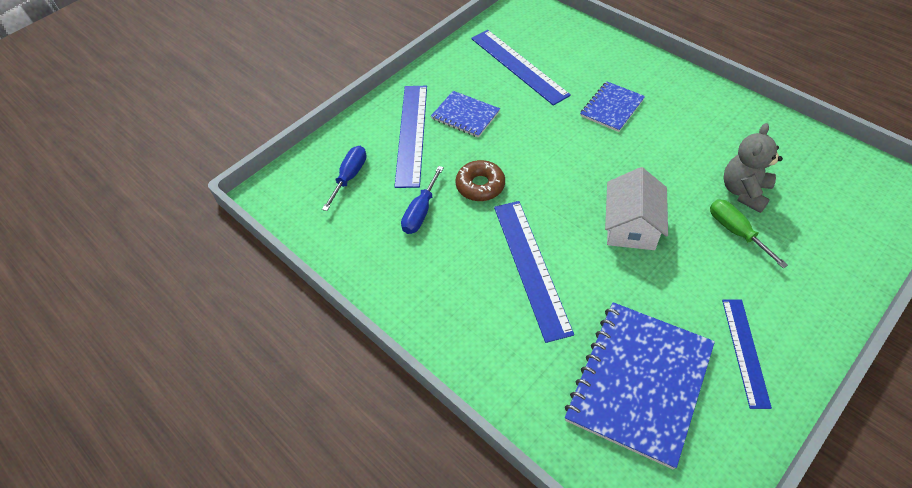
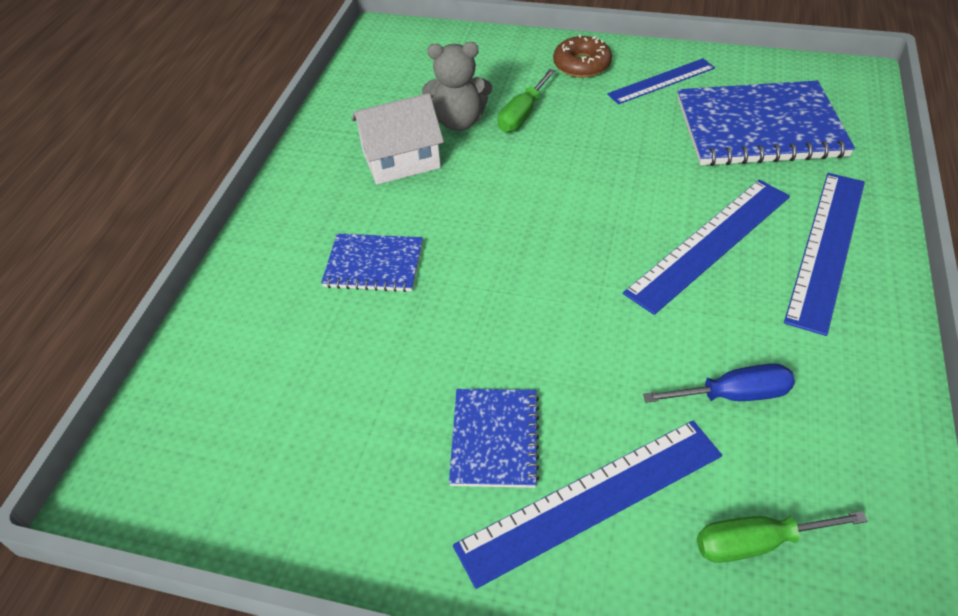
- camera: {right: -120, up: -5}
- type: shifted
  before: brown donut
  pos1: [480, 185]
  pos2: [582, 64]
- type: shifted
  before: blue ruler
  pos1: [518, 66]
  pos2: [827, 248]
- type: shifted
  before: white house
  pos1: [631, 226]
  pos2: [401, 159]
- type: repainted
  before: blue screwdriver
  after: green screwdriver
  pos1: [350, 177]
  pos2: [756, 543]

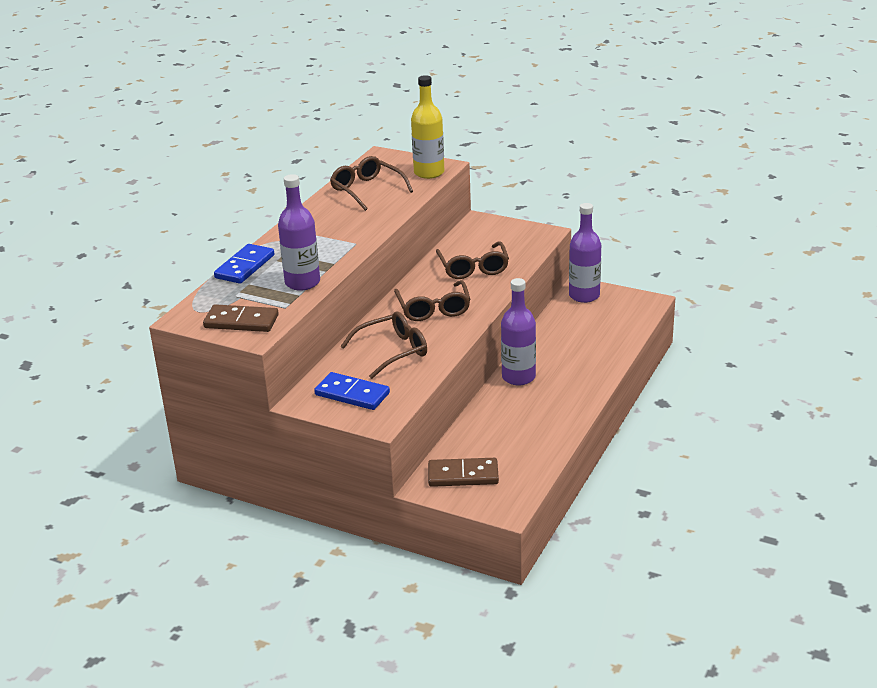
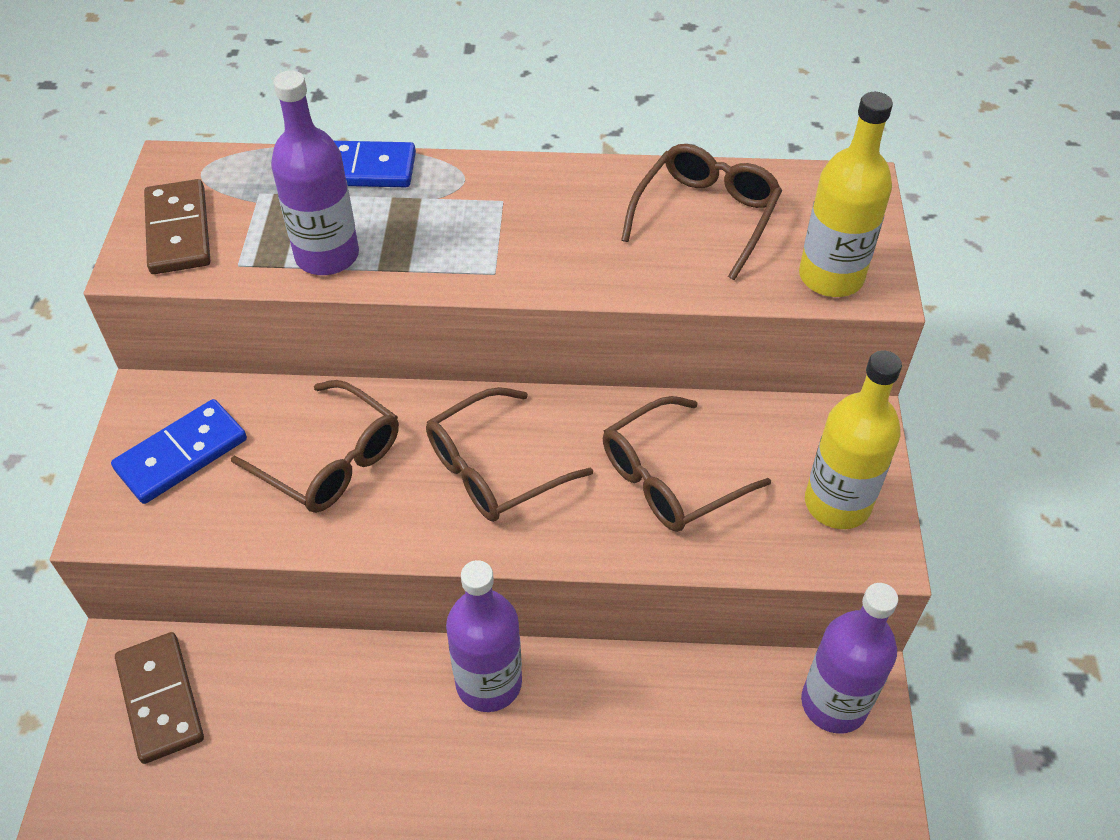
- camera: {right: 65, up: 20}
- type: new
  after: yellow bottle
  pos2: [837, 503]
- type: rotated
  before: blue domino
  pos1: [352, 394]
  pos2: [181, 454]
  turn: 45

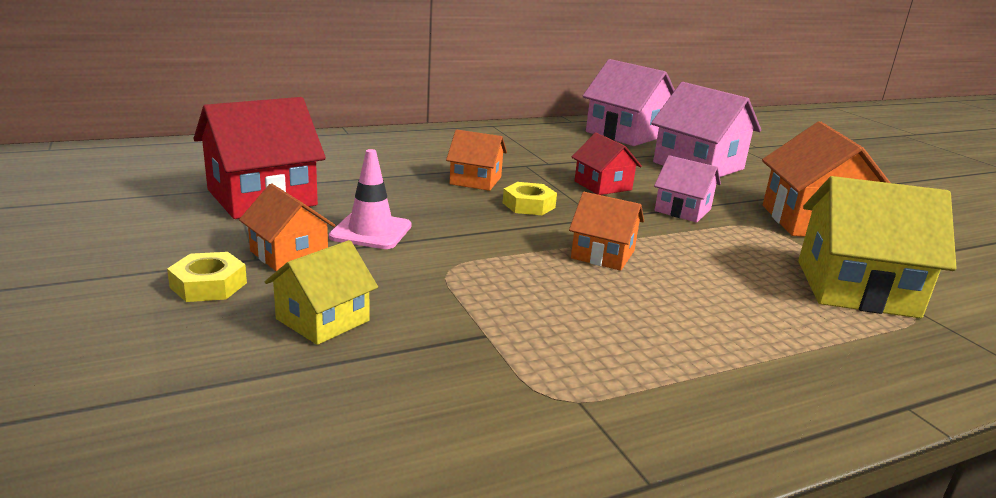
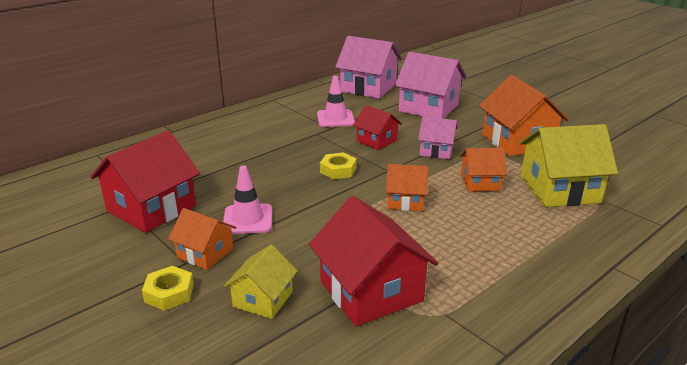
- camera: {right: -15, up: 5}
- type: new
  after: red house
  pos2: [371, 291]
- type: new
  after: pink traffic cone
  pos2: [335, 118]
- type: shifted
  before: orange house
  pos1: [475, 180]
  pos2: [480, 182]

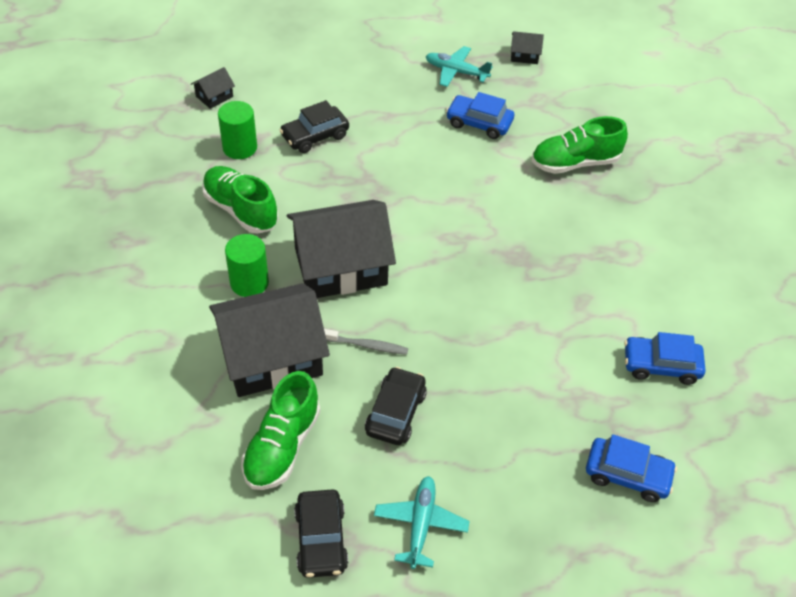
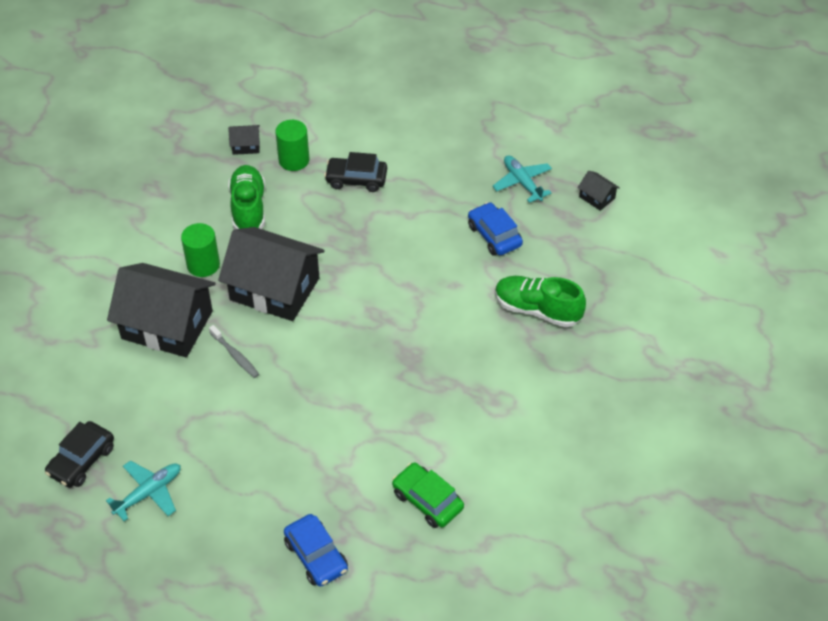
- camera: {right: 40, up: 0}
- type: gone
  before: green shoe
  pos1: [282, 446]
- type: gone
  before: black car
  pos1: [395, 413]
- type: shifted
  before: black house
  pos1: [214, 96]
  pos2: [246, 146]
- type: repainted
  before: blue car
  after: green car
  pos1: [661, 365]
  pos2: [427, 500]

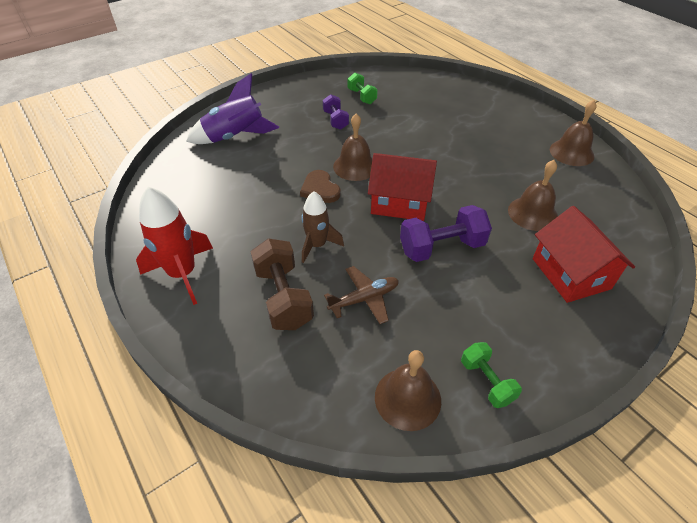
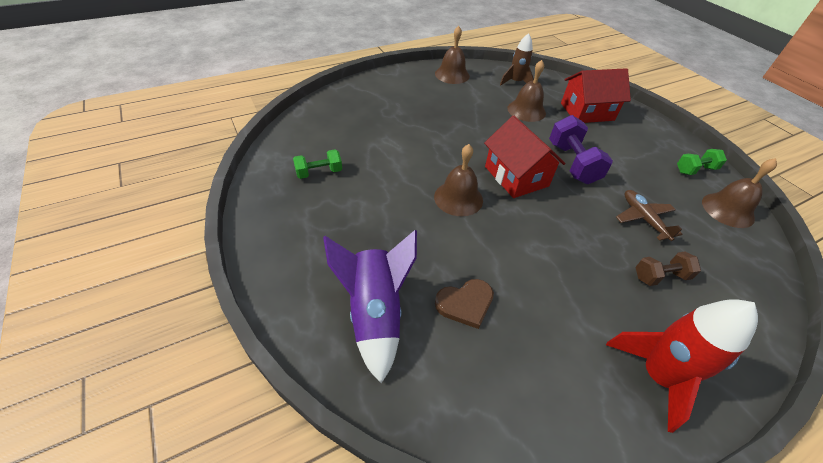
- camera: {right: -85, up: 0}
- type: gone
  before: purple dumbbell
  pos1: [335, 120]
- type: shifted
  before: brown heart
  pos1: [320, 189]
  pos2: [465, 304]
- type: shifted
  before: brown rocket
  pos1: [317, 245]
  pos2: [515, 82]
- type: rotated
  before: red house
  pos1: [400, 202]
  pos2: [516, 176]
  turn: -45
- type: scaled
  before: brown dumbbell
  pos1: [283, 297]
  pos2: [660, 276]
  scale: 0.6

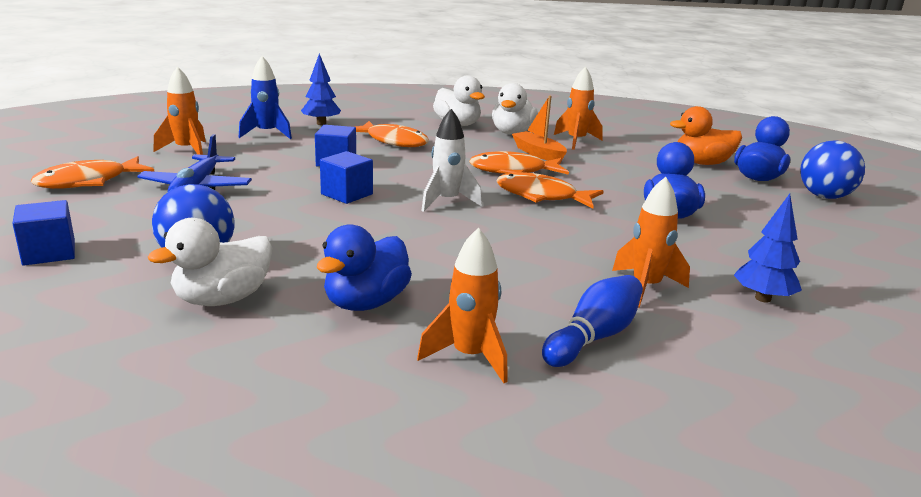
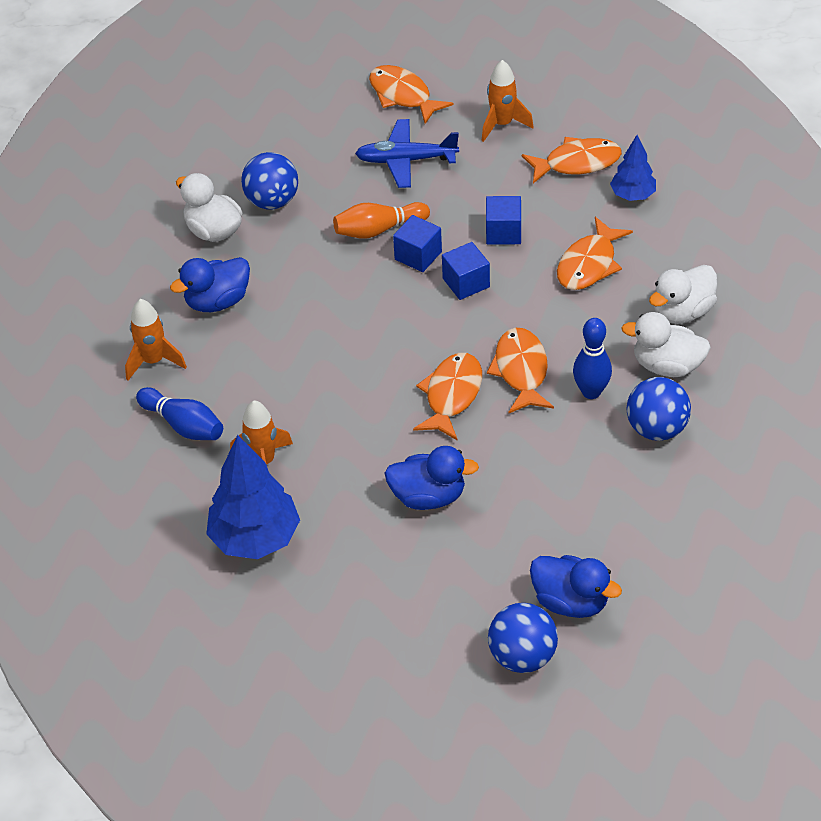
- camera: {right: 90, up: 25}
- type: gone
  before: white rocket
  pos1: [447, 202]
- type: gone
  before: orange duck
  pos1: [702, 163]
- type: new
  after: orange bowling pin
  pos2: [378, 229]
- type: shifted
  before: blue cube
  pos1: [49, 253]
  pos2: [466, 283]
- type: swapped
  before: blue rocket
  after: orange fish
  pos1: [267, 134]
  pos2: [577, 163]
- type: swapped
  before: orange boat
  after: blue bowling pin
  pos1: [538, 154]
  pos2: [591, 392]
- type: swapped
  before: orange rocket
  after: blue ball
  pos1: [576, 141]
  pos2: [656, 428]
- type: rotated
  before: blue duck
  pos1: [366, 303]
  pos2: [217, 301]
  turn: -60
- type: scaled
  before: blue tree
  pos1: [763, 298]
  pos2: [255, 538]
  scale: 1.75

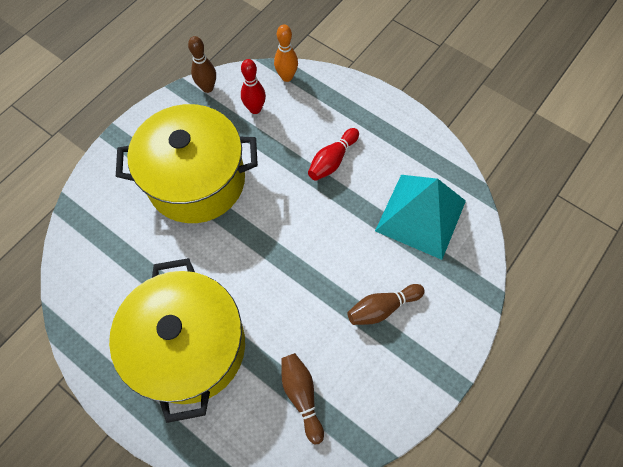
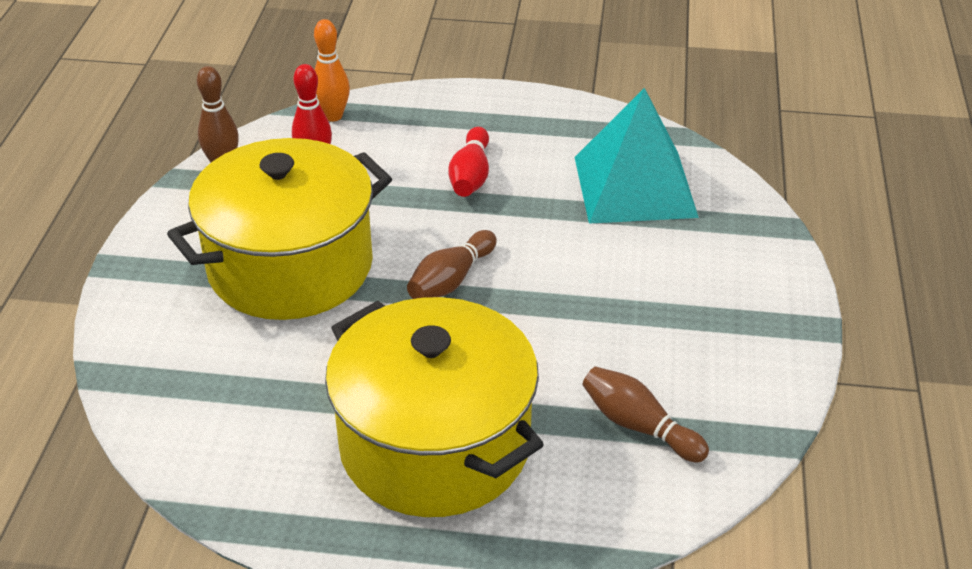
- camera: {right: -30, up: -25}
- type: shifted
  before: brown bowling pin
  pos1: [382, 308]
  pos2: [451, 280]

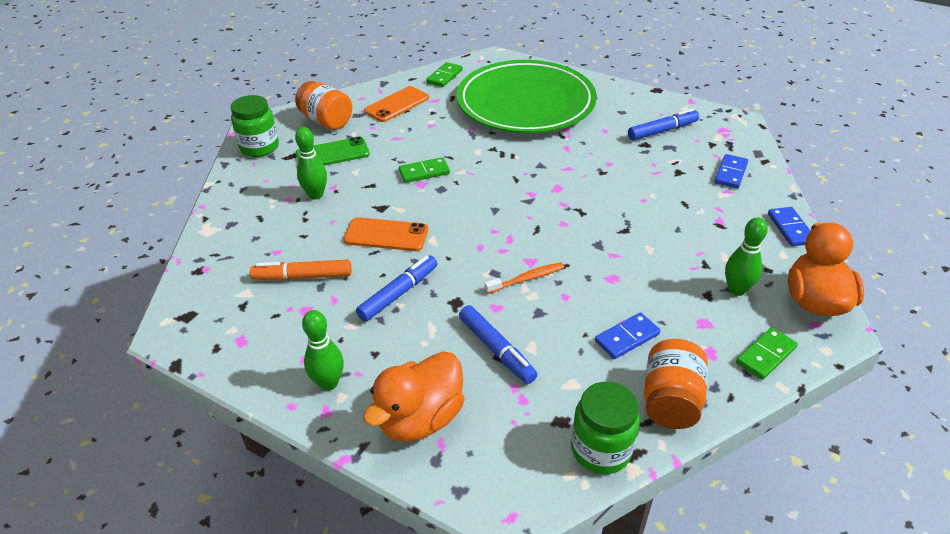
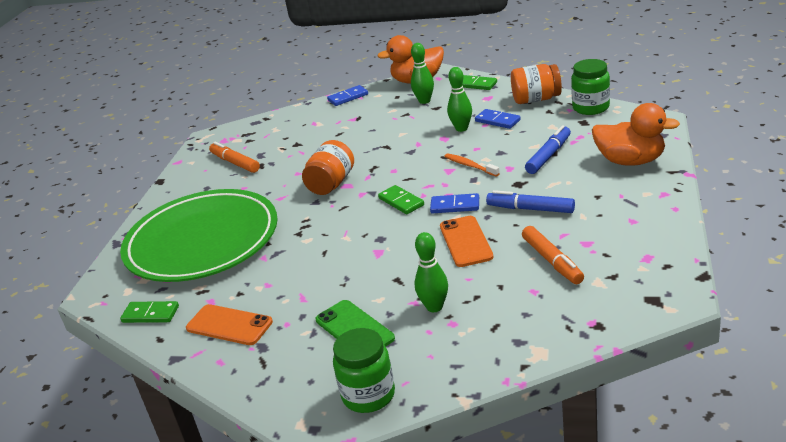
- camera: {right: -105, up: -10}
- type: shifted
  before: orange jar
  pos1: [326, 121]
  pos2: [331, 184]
- type: shifted
  before: green bowling pin
  pos1: [328, 383]
  pos2: [461, 128]
- type: shifted
  before: green domino
  pos1: [424, 172]
  pos2: [401, 202]
- type: shifted
  before: blue domino
  pos1: [731, 173]
  pos2: [455, 206]
- type: repainted
  before: blue marker
  after: orange marker
  pos1: [662, 131]
  pos2: [235, 163]

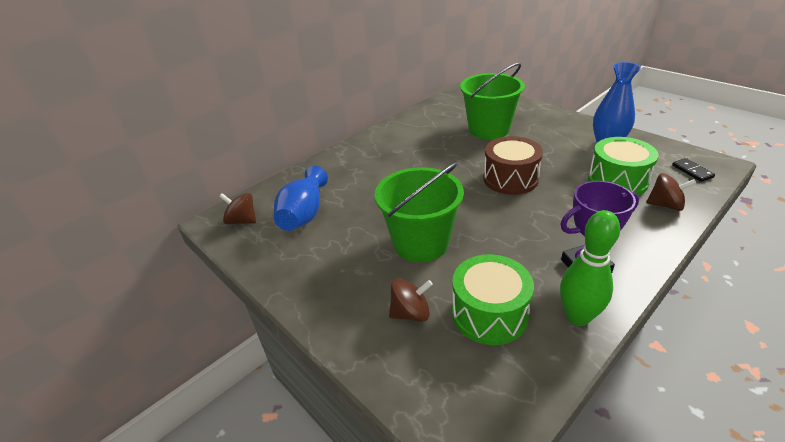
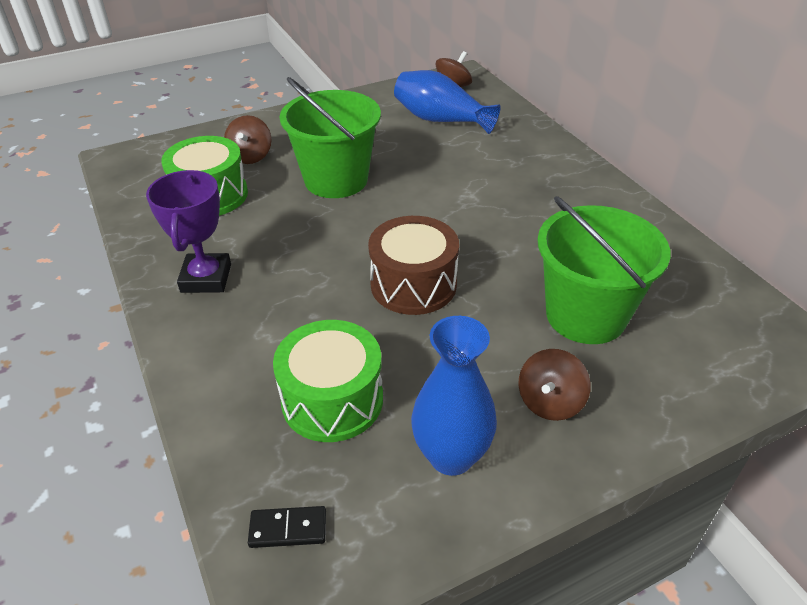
- camera: {right: 105, up: 5}
- type: gone
  before: green bowling pin
  pos1: [578, 317]
- type: shifted
  before: brown spinning top
  pos1: [665, 205]
  pos2: [550, 402]

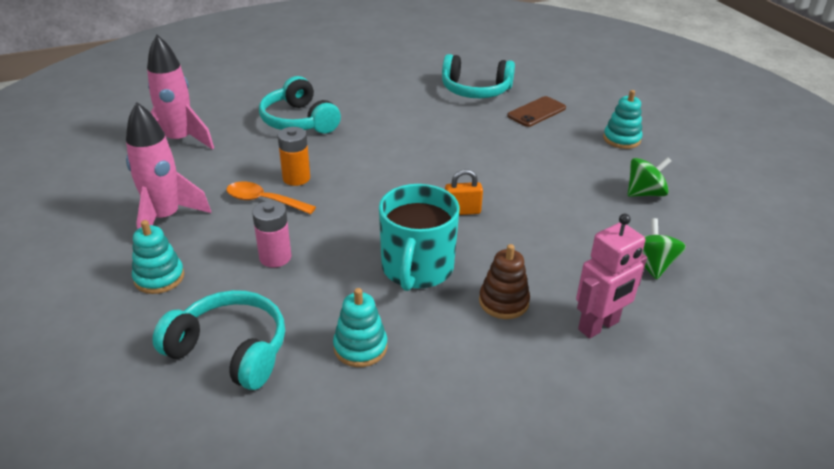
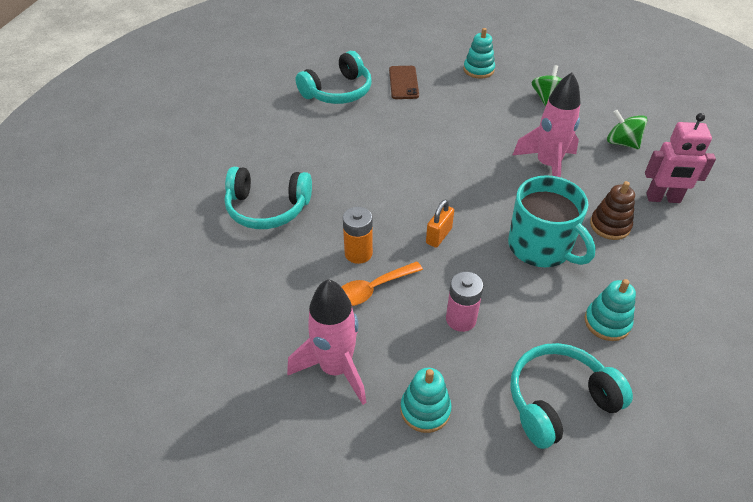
- camera: {right: -50, up: 10}
- type: shifted
  before: pink rocket
  pos1: [179, 141]
  pos2: [547, 165]
- type: shifted
  before: orange padlock
  pos1: [462, 211]
  pos2: [438, 236]
- type: rotated
  before: pink robot
  pos1: [599, 326]
  pos2: [663, 198]
  turn: 90

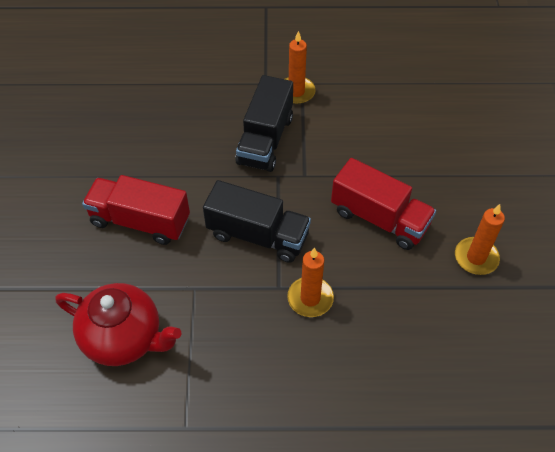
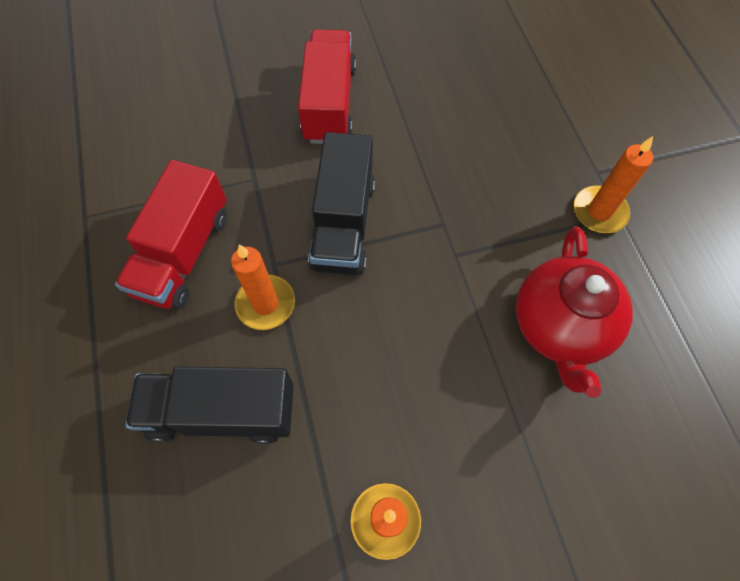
- camera: {right: 75, up: 10}
- type: shifted
  before: red teapot
  pos1: [124, 338]
  pos2: [560, 327]
- type: shifted
  before: black truck
  pos1: [265, 140]
  pos2: [222, 412]
- type: shifted
  before: red truck
  pos1: [379, 218]
  pos2: [183, 253]

